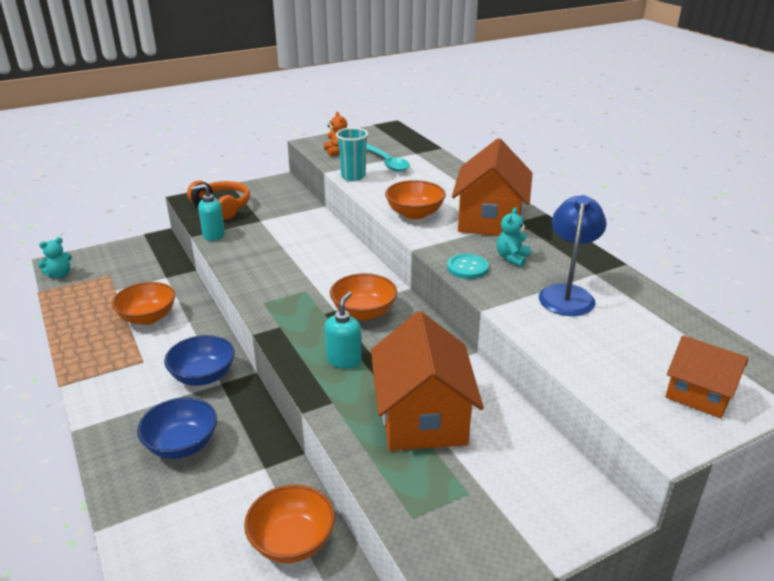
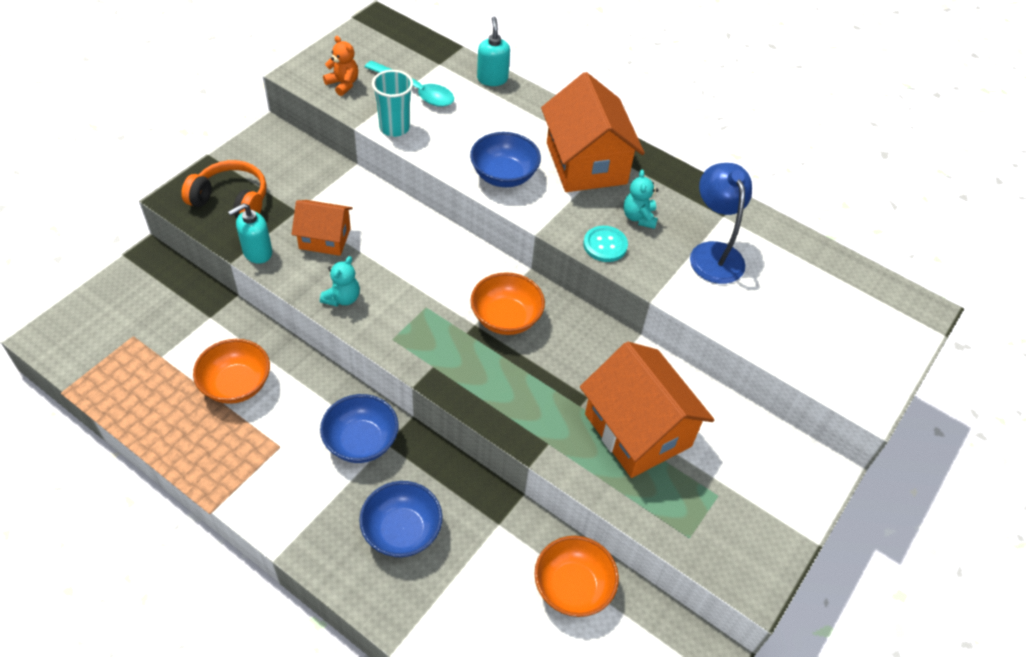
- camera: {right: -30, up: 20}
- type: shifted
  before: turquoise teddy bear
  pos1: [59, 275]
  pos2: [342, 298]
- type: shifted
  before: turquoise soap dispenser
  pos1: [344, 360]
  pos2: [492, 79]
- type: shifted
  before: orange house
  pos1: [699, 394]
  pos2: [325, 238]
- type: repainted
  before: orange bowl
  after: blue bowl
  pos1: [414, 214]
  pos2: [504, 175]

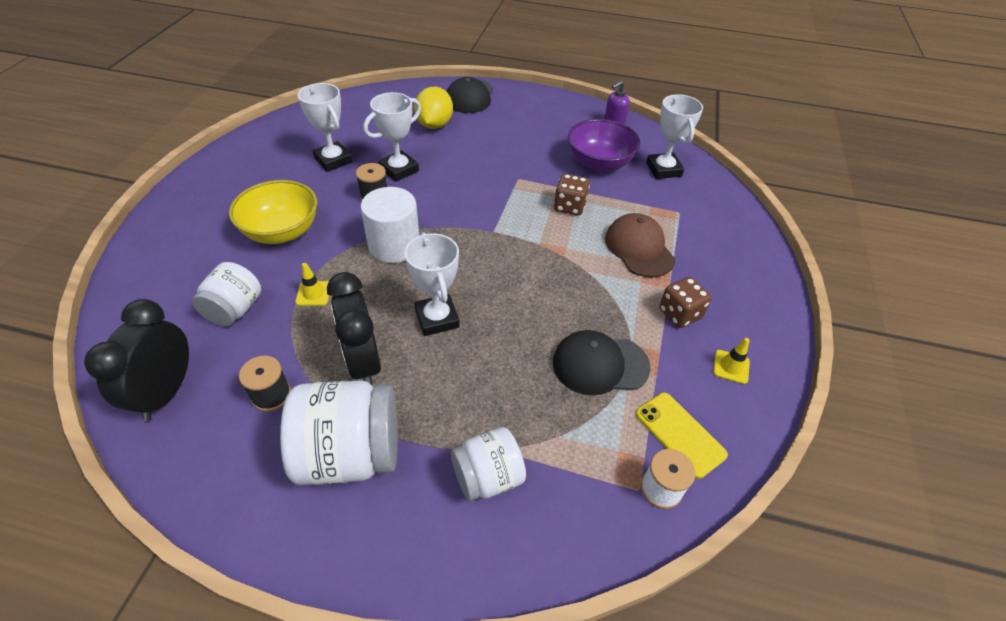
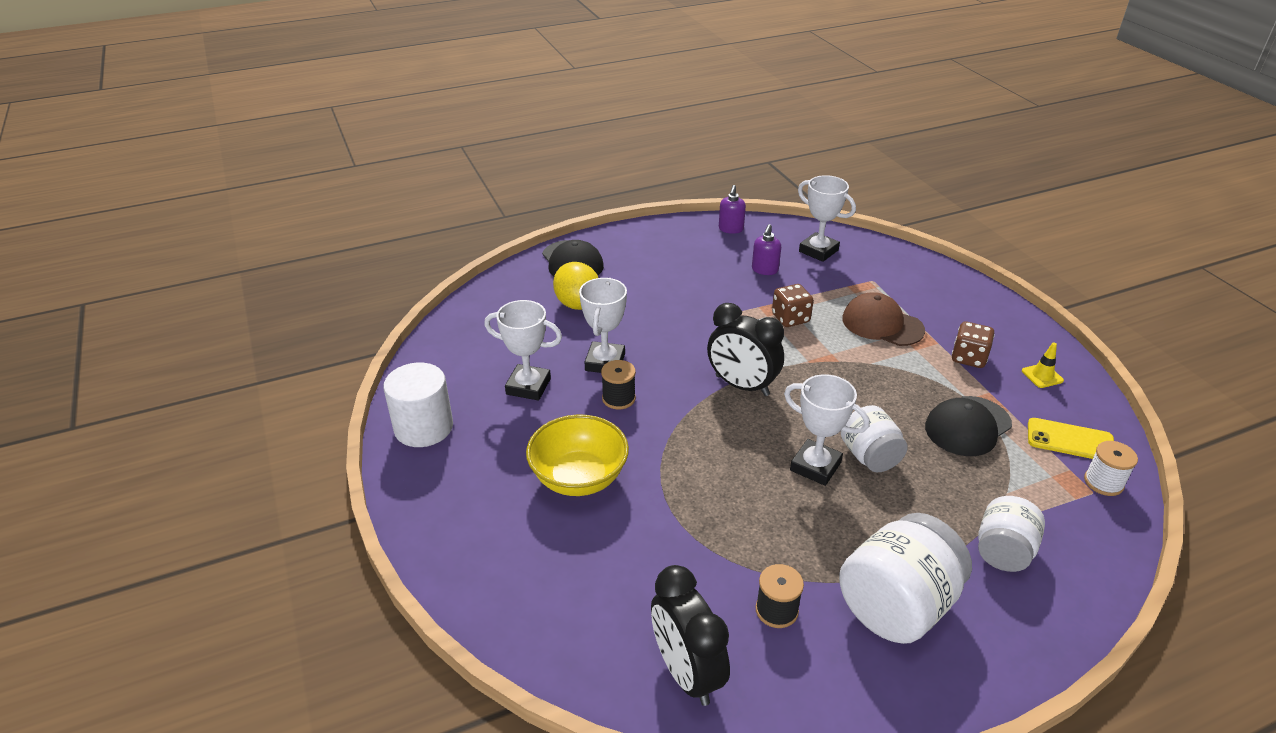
- camera: {right: -35, up: -10}
- type: gone
  before: yellow traffic cone
  pos1: [313, 293]
- type: shifted
  before: white jar
  pos1: [235, 310]
  pos2: [869, 456]
- type: shifted
  before: black clock
  pos1: [363, 362]
  pos2: [742, 386]
- type: shifted
  before: white cylinder
  pos1: [394, 245]
  pos2: [423, 427]
- type: swapped
  before: purple bowl
  after: purple soap dispenser
  pos1: [599, 163]
  pos2: [764, 270]

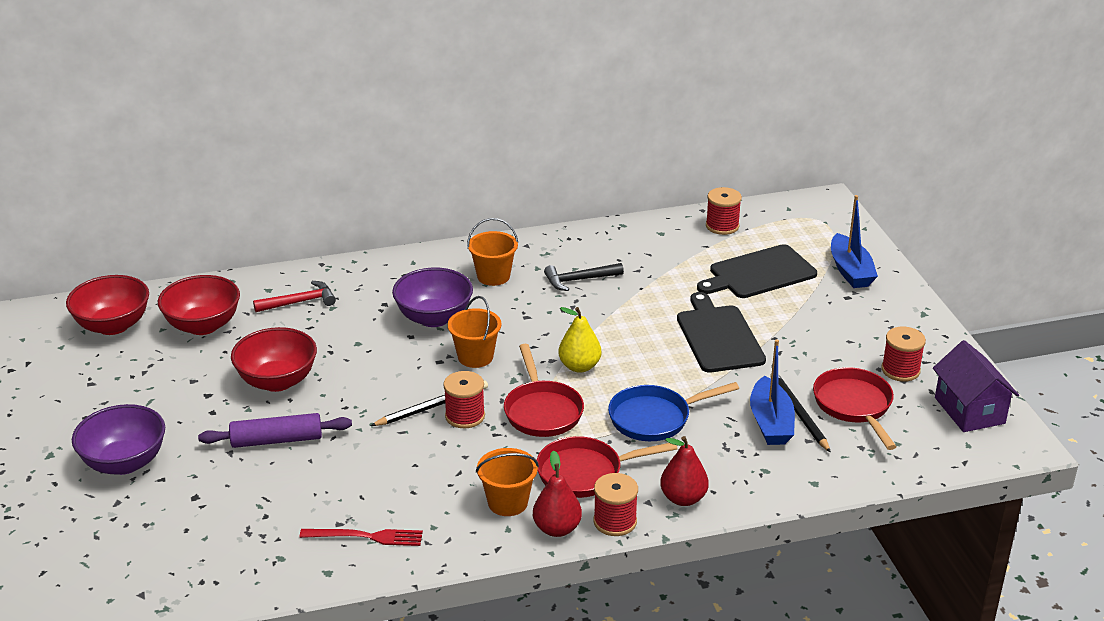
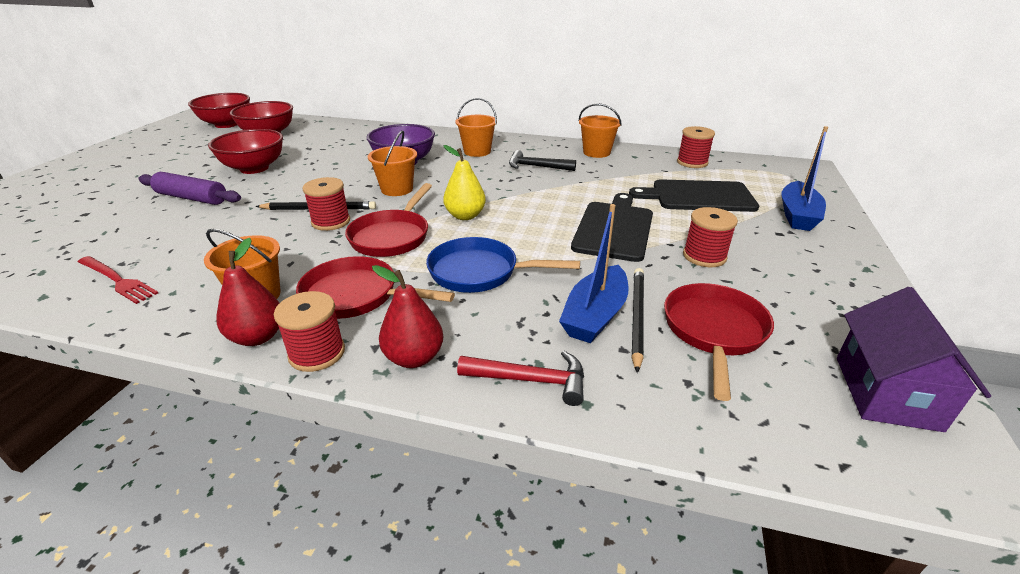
- camera: {right: 30, up: 0}
- type: gone
  before: purple bowl
  pos1: [124, 462]
- type: new
  after: orange bucket
  pos2: [596, 152]
- type: shifted
  before: red hammer
  pos1: [300, 302]
  pos2: [531, 380]
- type: shifted
  before: red spool
  pos1: [900, 370]
  pos2: [704, 256]

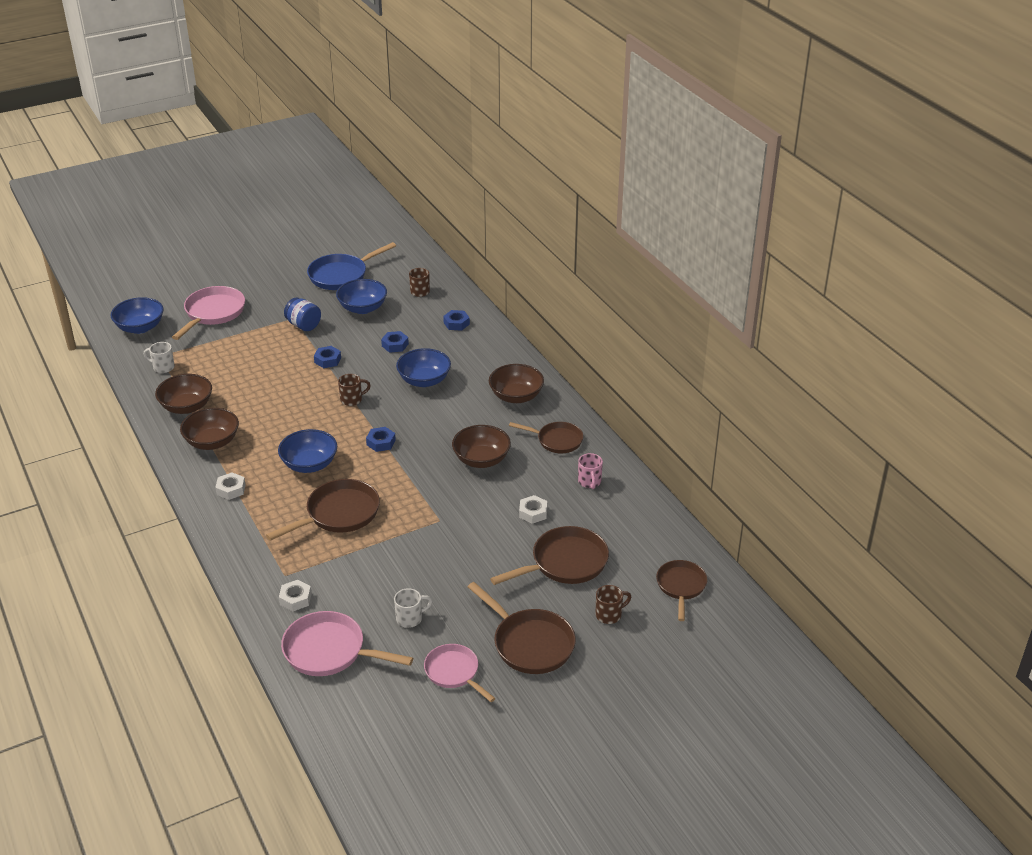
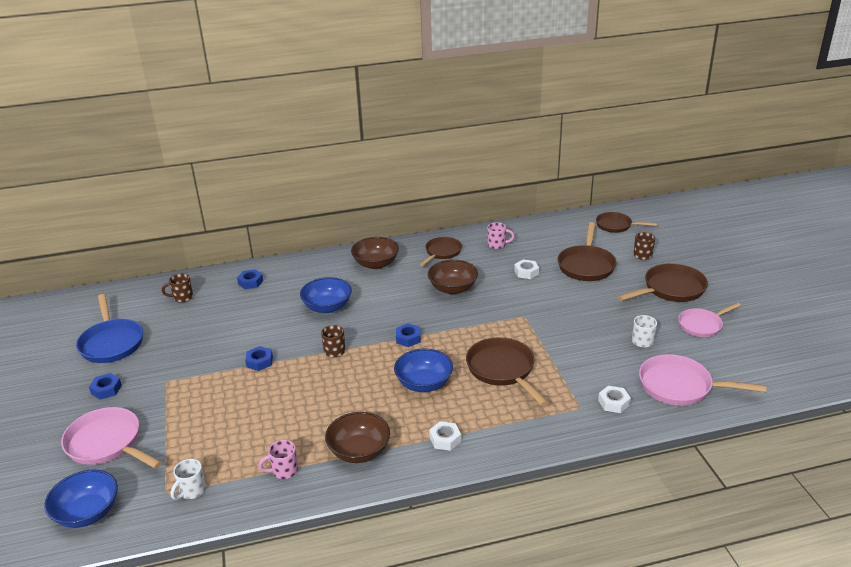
- camera: {right: -75, up: -5}
- type: gone
  before: blue jar
  pos1: [303, 325]
- type: gone
  before: blue bowl
  pos1: [362, 308]
- type: shifted
  before: blue nut
  pos1: [395, 345]
  pos2: [106, 389]
- type: swapped
  before: brown bowl
  after: pink mug
  pos1: [186, 407]
  pos2: [284, 471]
- type: rotated
  before: pink pan
  pos1: [329, 651]
  pos2: [680, 386]
  turn: 75
- type: rotated
  before: brown pan
  pos1: [565, 563]
  pos2: [586, 265]
  turn: -150

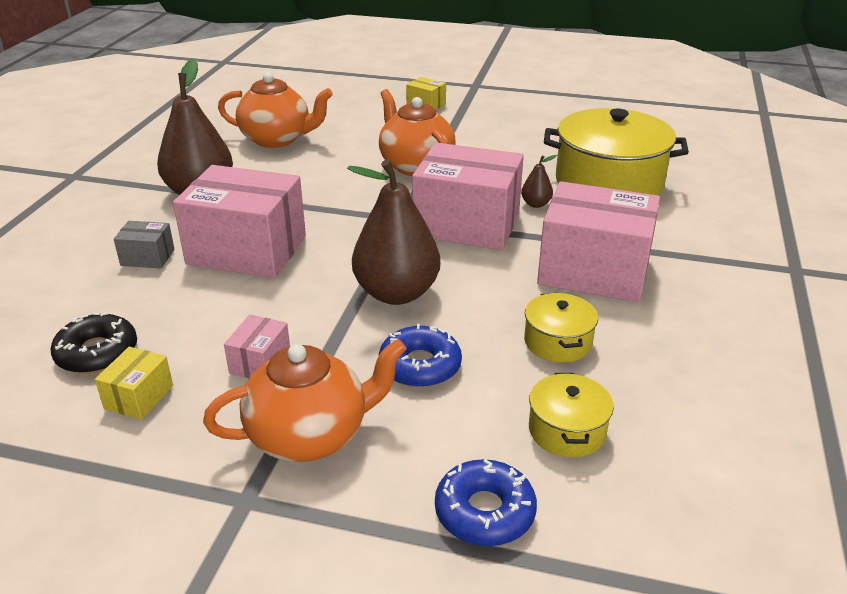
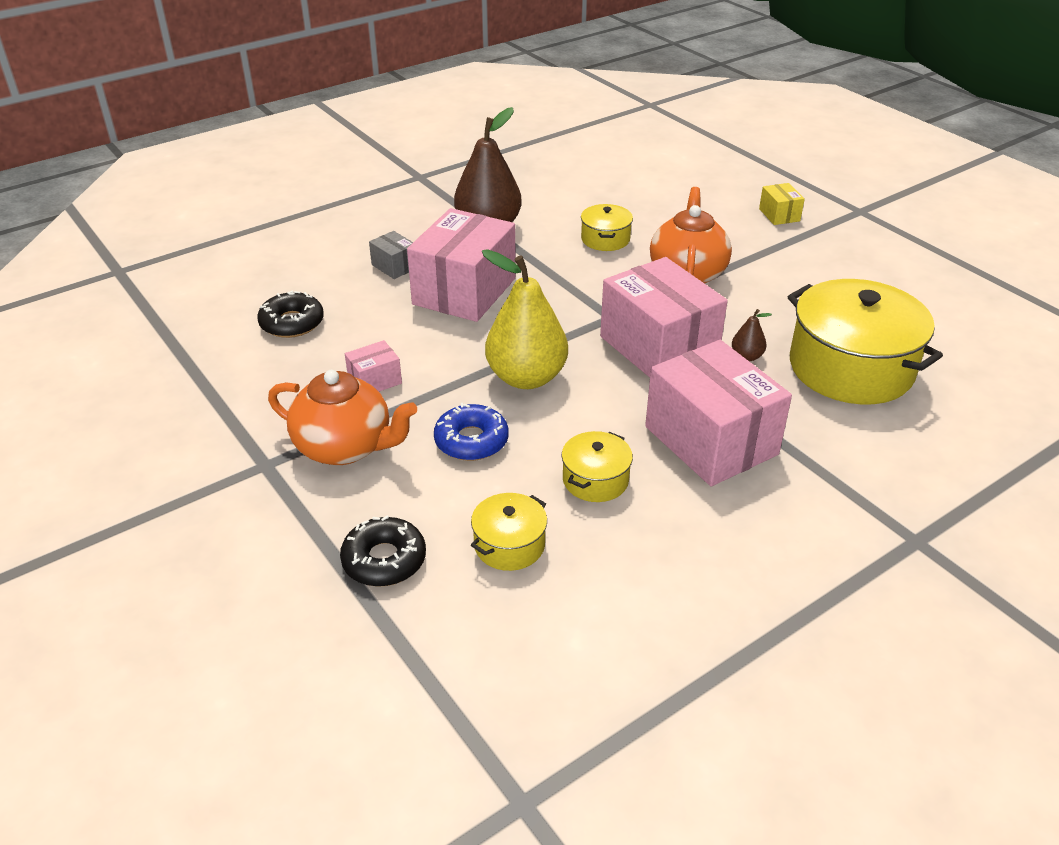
- camera: {right: 40, up: 5}
- type: gone
  before: yellow box
  pos1: [139, 397]
- type: gone
  before: orange teapot
  pos1: [277, 139]
- type: new
  after: yellow pot
  pos2: [605, 239]
- type: repainted
  before: brown pear
  after: yellow pear
  pos1: [396, 293]
  pos2: [526, 378]
- type: repainted
  before: blue donut
  after: black donut
  pos1: [484, 512]
  pos2: [384, 560]
- type: rotated
  before: pink box
  pos1: [247, 250]
  pos2: [464, 291]
  turn: 60

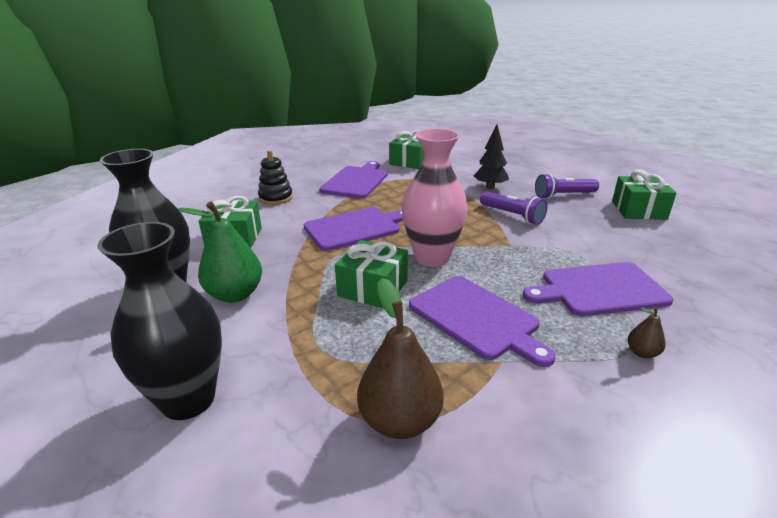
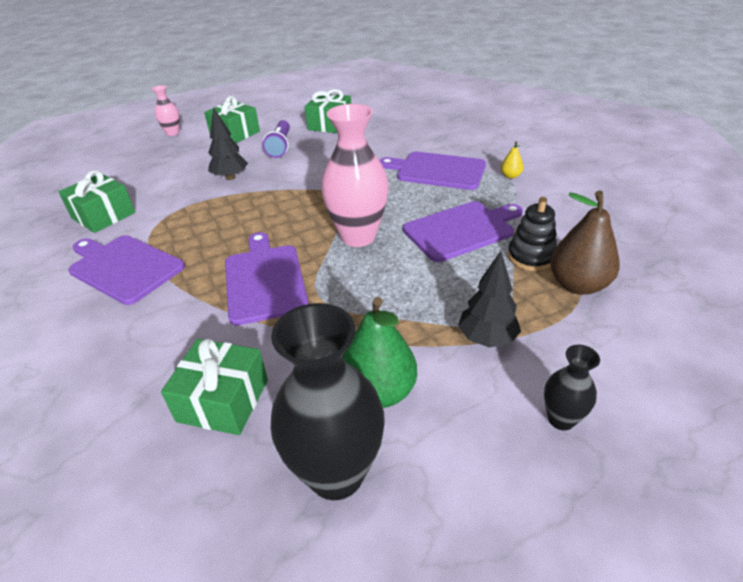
- camera: {right: -75, up: 10}
- type: gone
  before: purple flashlight
  pos1: [512, 215]
- type: new
  after: pink vase
  pos2: [173, 133]
- type: new
  after: black tree
  pos2: [487, 339]
- type: shifted
  before: black stacking toy
  pos1: [276, 198]
  pos2: [531, 257]
- type: shifted
  before: green gift
  pos1: [373, 288]
  pos2: [235, 134]
- type: repainted
  before: brown pear
  after: yellow pear
  pos1: [642, 353]
  pos2: [510, 176]
- type: rotated
  before: purple cutting board
  pos1: [599, 289]
  pos2: [437, 171]
  turn: 105
- type: scaled
  before: black vase
  pos1: [188, 400]
  pos2: [561, 419]
  scale: 0.5

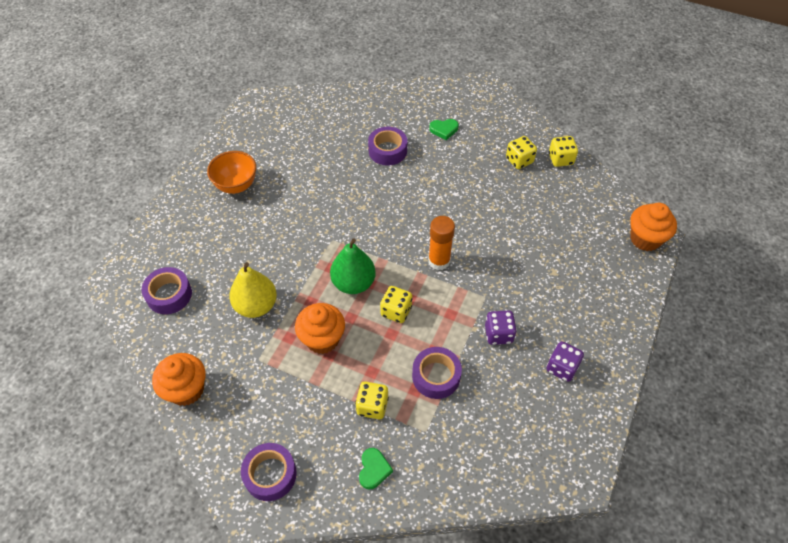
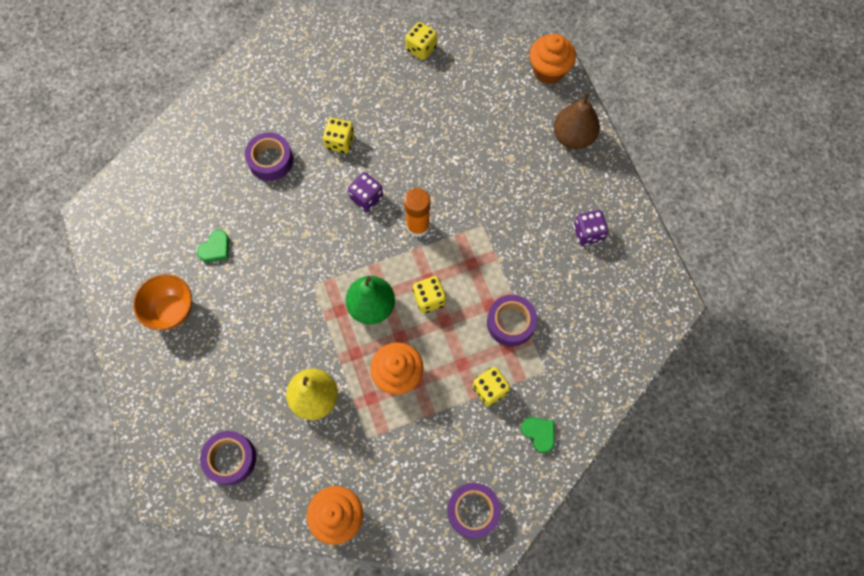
- camera: {right: -45, up: 15}
- type: new
  after: brown pear
  pos2: [573, 137]
- type: shifted
  before: green heart
  pos1: [444, 130]
  pos2: [215, 248]
- type: shifted
  before: purple dice
  pos1: [498, 334]
  pos2: [366, 198]
- type: shifted
  before: yellow dice
  pos1: [519, 160]
  pos2: [340, 142]

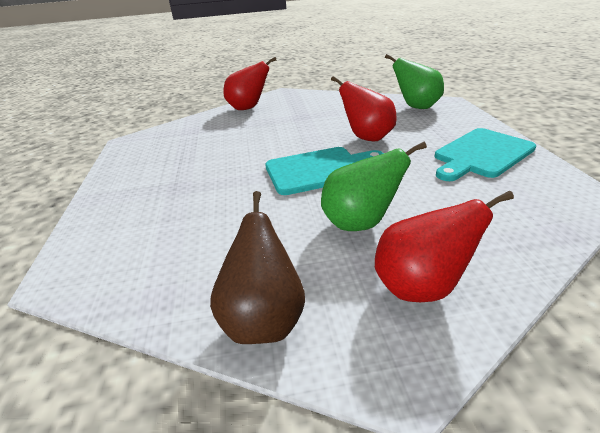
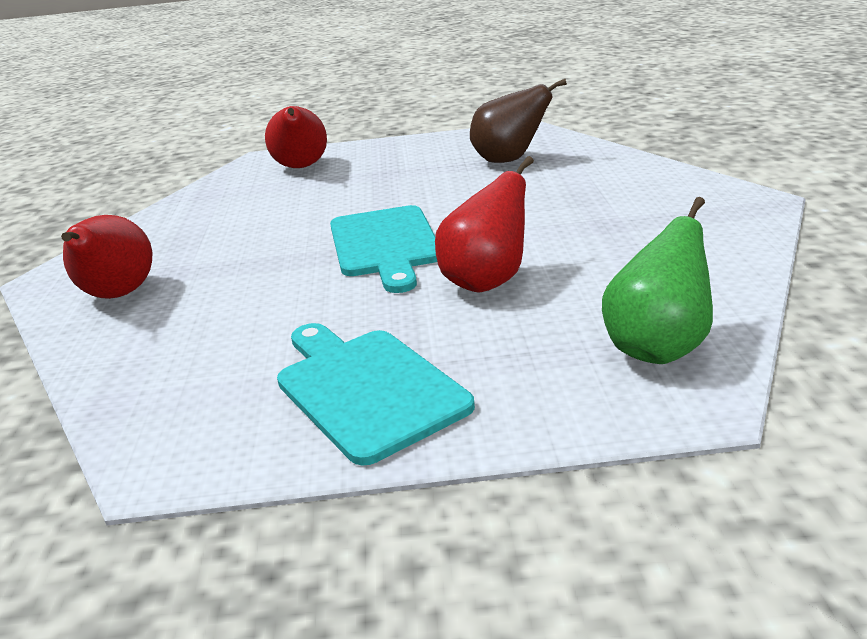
- camera: {right: 95, up: -5}
- type: gone
  before: green pear
  pos1: [360, 223]
- type: shifted
  before: brown pear
  pos1: [264, 319]
  pos2: [509, 160]
- type: shifted
  before: red pear
  pos1: [248, 108]
  pos2: [301, 167]

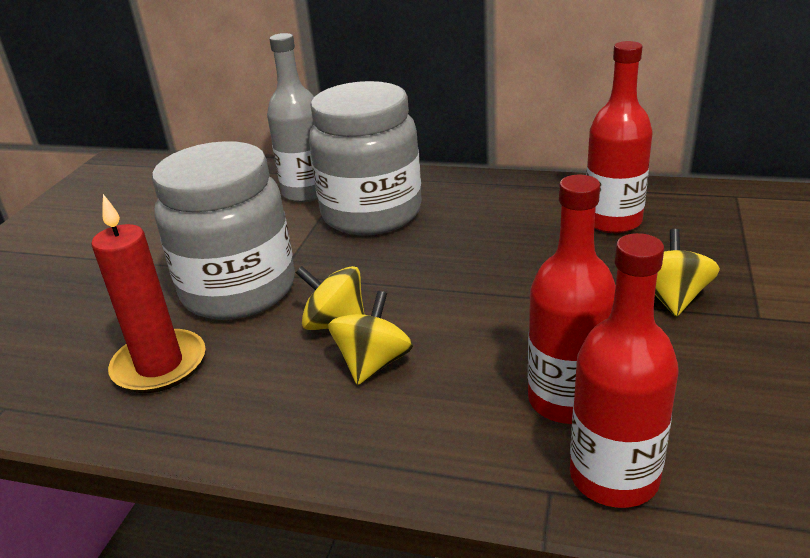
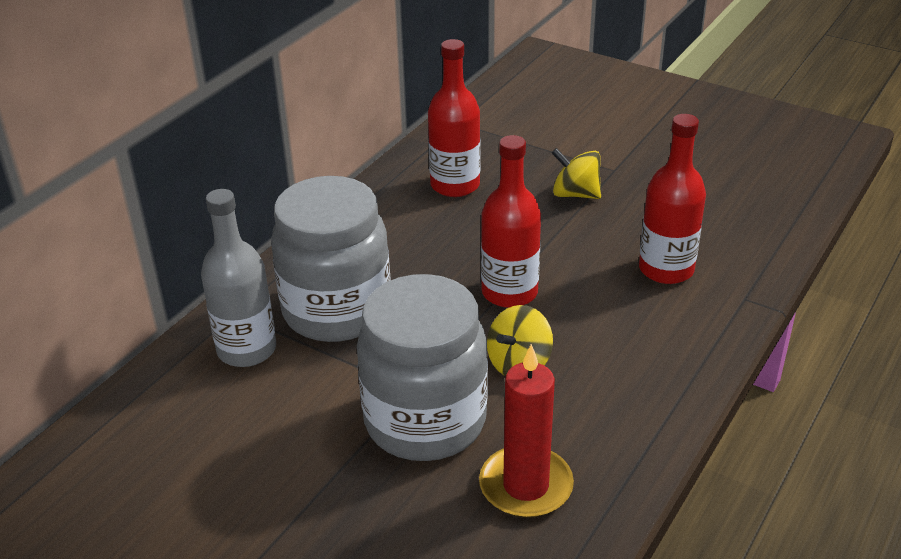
- camera: {right: -75, up: 5}
- type: gone
  before: yellow spinning top
  pos1: [373, 363]
- type: shifted
  before: red bottle
  pos1: [614, 477]
  pos2: [509, 292]

